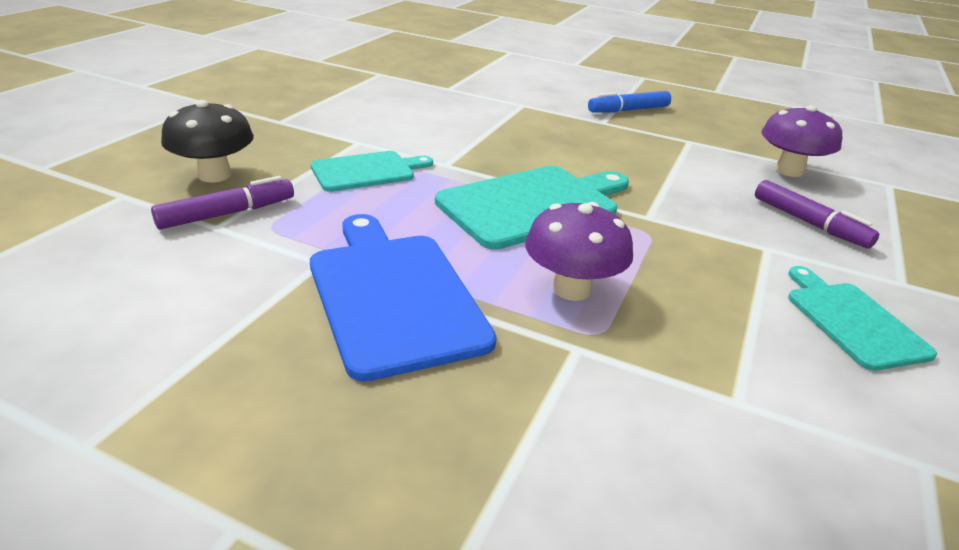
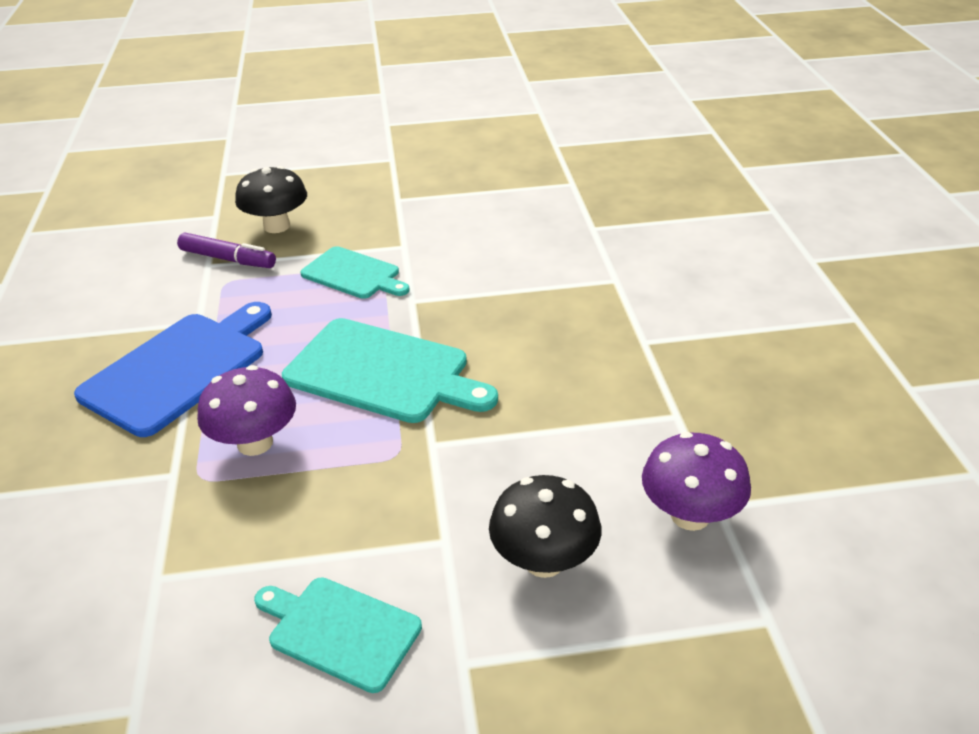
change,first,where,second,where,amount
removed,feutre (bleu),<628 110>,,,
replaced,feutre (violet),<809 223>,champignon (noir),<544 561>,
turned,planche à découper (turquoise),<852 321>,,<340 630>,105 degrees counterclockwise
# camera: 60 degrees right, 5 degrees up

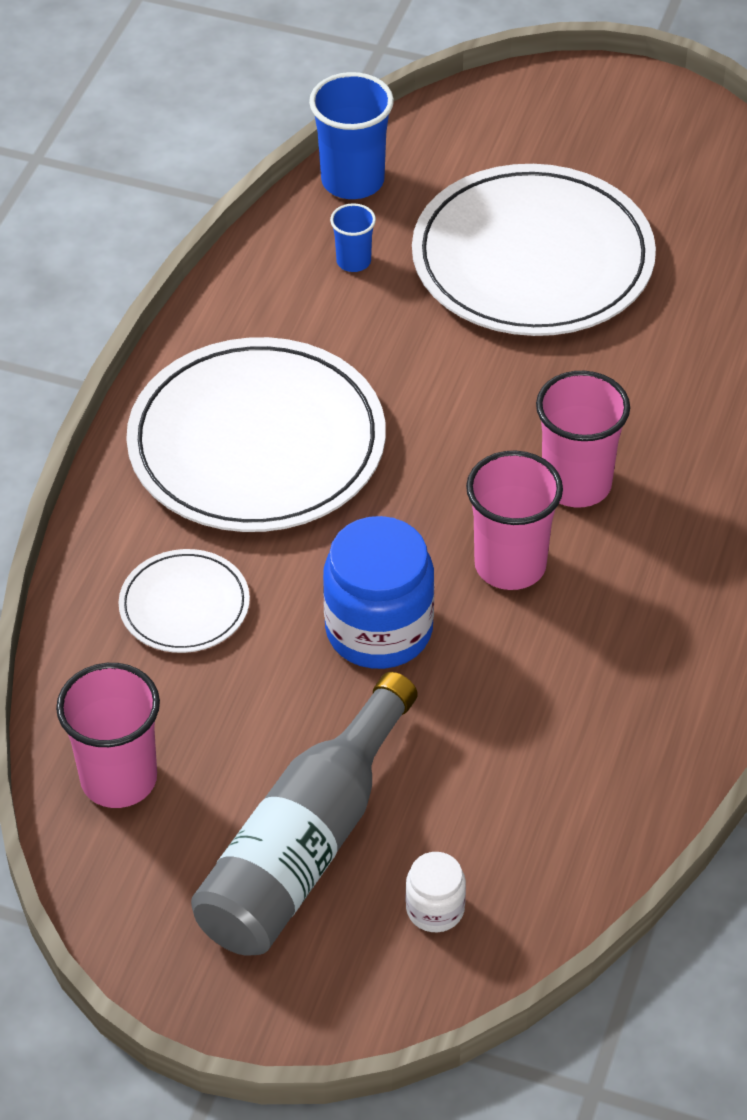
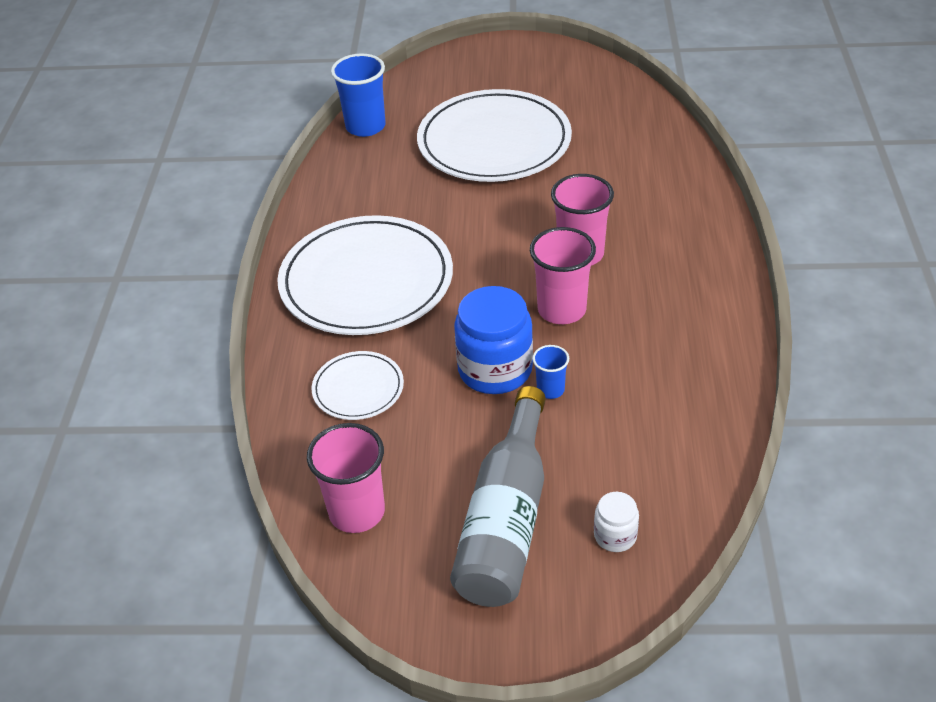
change,first,where,second,where,amount
moved,gobelet (bleu),<353 261>,,<550 389>,
# camera: 15 degrees left, 5 degrees down

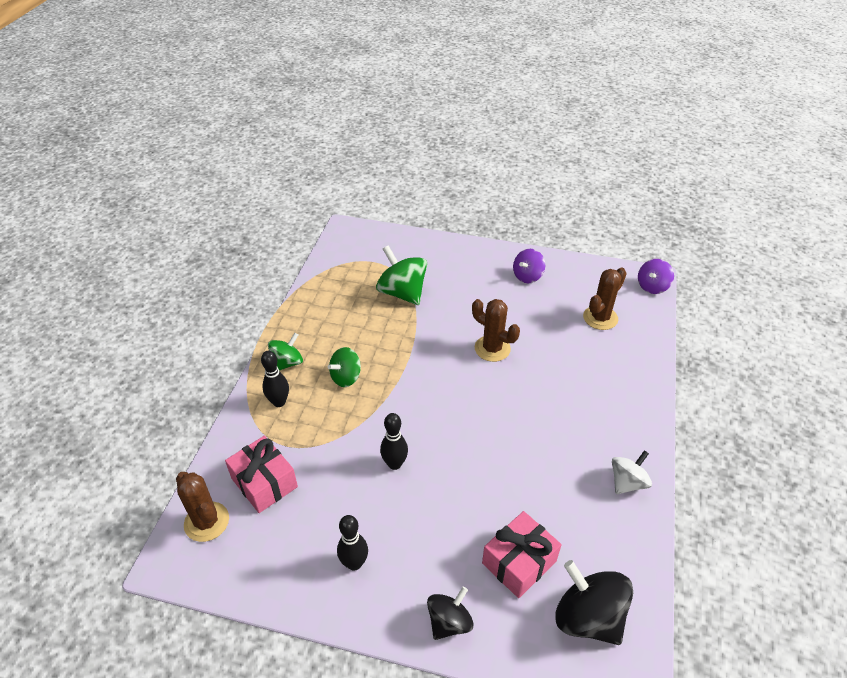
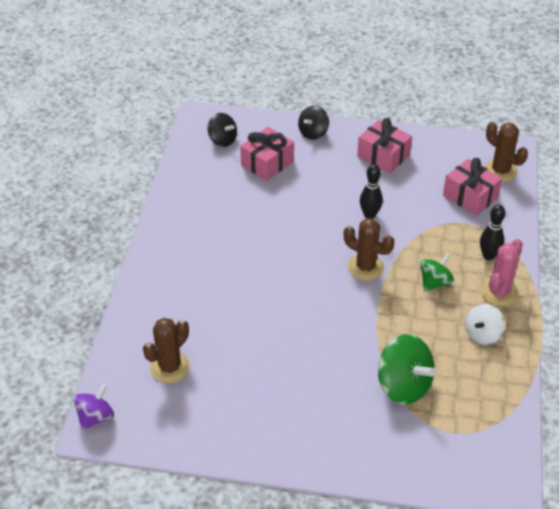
change,first,where,second,where,amount
replaced,toupie (vert),<287 363>,cactus (rose),<499 292>,
replaced,quille (noir),<354 563>,cadeau (rose),<383 156>,
moved,cactus (marron),<492 348>,,<365 267>,
removed,toupie (violet),<527 276>,,,
resized,toupie (noir),<588 617>,,<222 140>,x0.62
moved,toupie (blanc),<627 482>,,<482 334>,
# camera: 175 degrees right, 0 degrees up

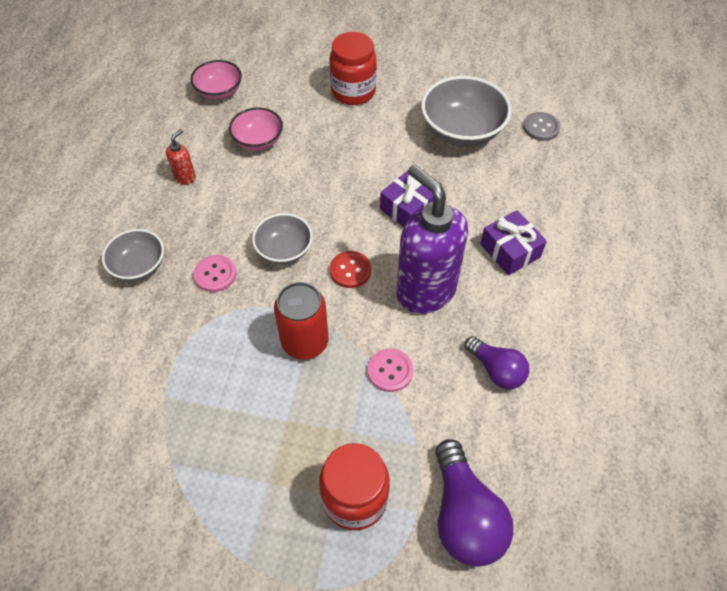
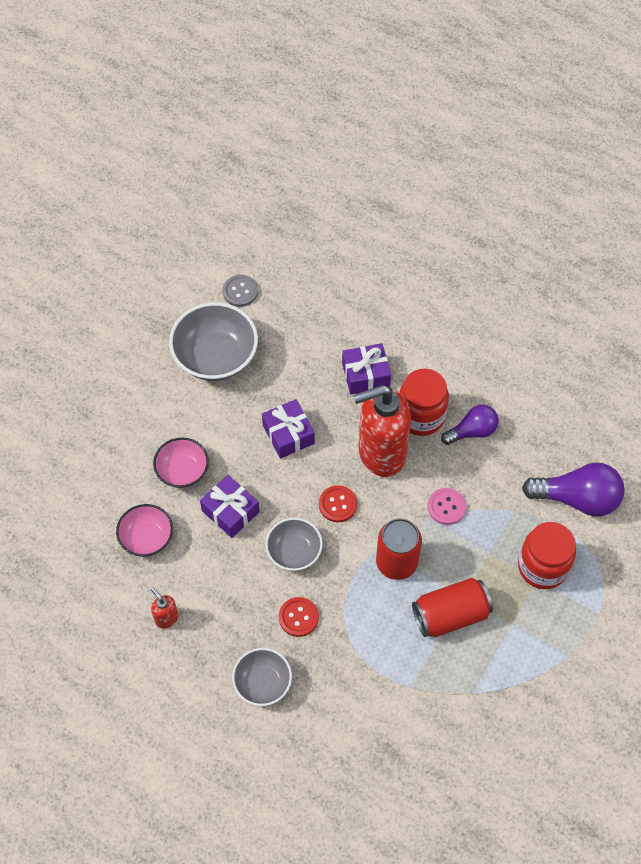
change,first,where,second,where,amount
moved,bol (rose),<219 92>,,<182 471>,
recoloured,bouton (rose),<215 274>,bouton (rouge),<298 617>,
moved,bocal (rouge),<353 91>,,<421 416>,
recoloured,distributeur de savon (violet),<425 290>,distributeur de savon (rouge),<381 454>,
added,,,cadeau (violet),<230 511>,
added,,,canette (rouge),<450 615>,
# camera: 70 degrees left, 5 degrees up

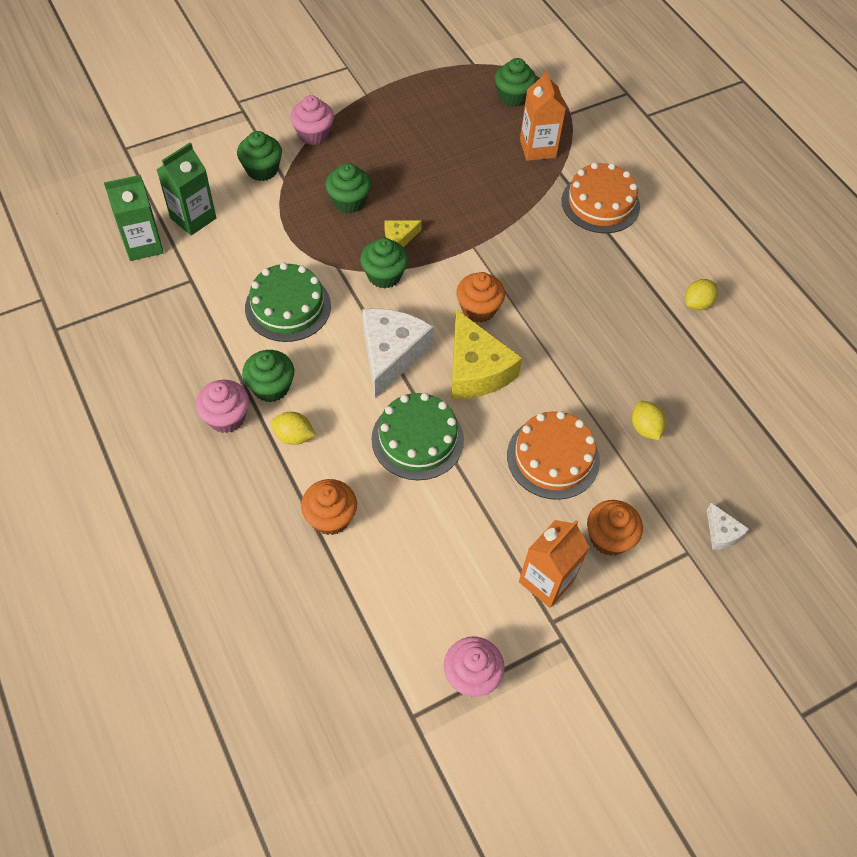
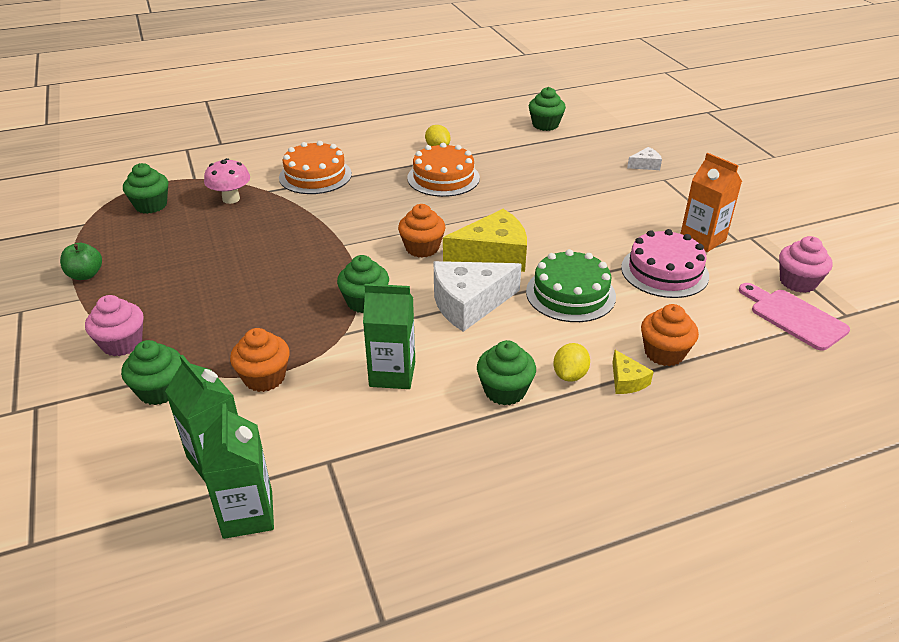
change,first,where,second,where,amount
removed,muffin (rose),<226 417>,,,
replaced,gâteau (vert),<288 307>,brique de lait (vert),<392 374>,
moved,muffin (vert),<349 201>,,<545 125>,
turned,fromage (blanc),<391 354>,,<469 303>,45 degrees counterclockwise
moved,fromage (jaune),<400 237>,,<627 381>,
moved,gâteau (orange),<553 457>,,<443 178>,
replaced,brique de lait (orange),<537 148>,champignon (rose),<231 199>,
moved,muffin (orange),<609 538>,,<264 378>,
removed,citron (jaune),<645 428>,,,
added,,,pomme (vert),<85 275>,
added,,,gâteau (rose),<664 271>,
added,,,planche à découper (rose),<794 317>,
# camera: 80 degrees left, 20 degrees down

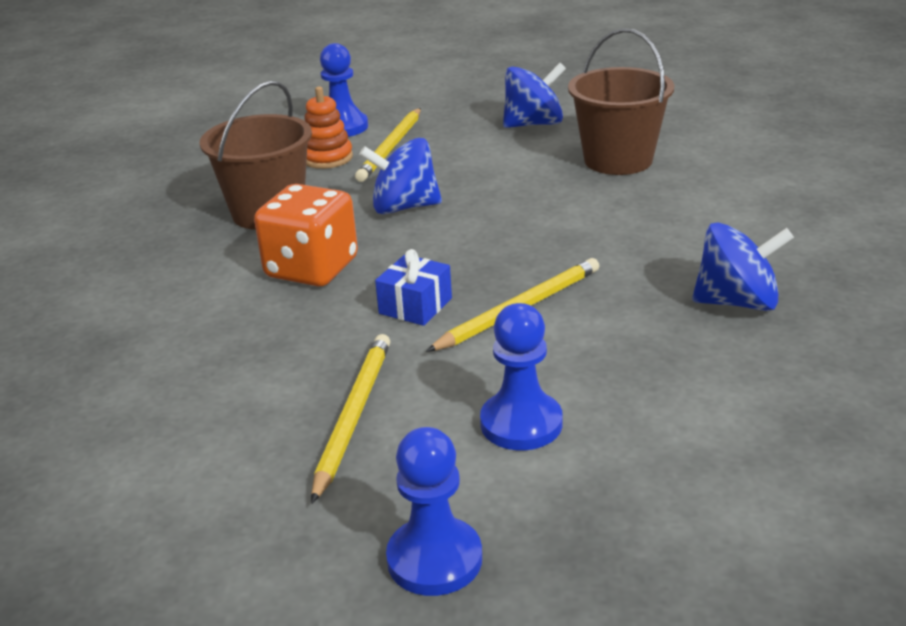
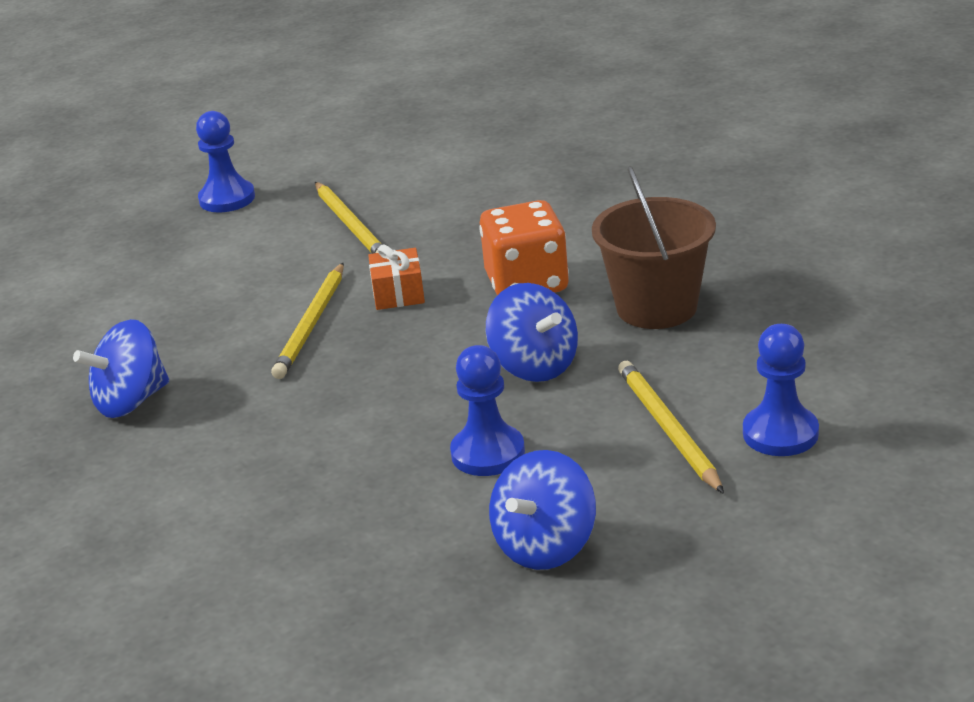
change,first,where,second,where,amount
removed,jouet à empiler (orange),<327 158>,,,
turned,toupie (bleu),<404 207>,,<534 366>,90 degrees clockwise
recoloured,cadeau (bleu),<415 306>,cadeau (orange),<398 294>,
moved,pion (bleu),<521 423>,,<488 453>,
removed,seau (marron),<618 160>,,,
# camera: 145 degrees right, 0 degrees up

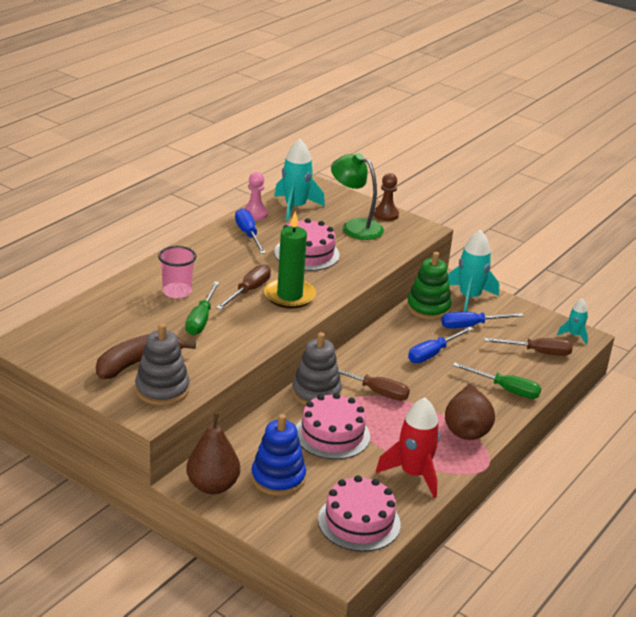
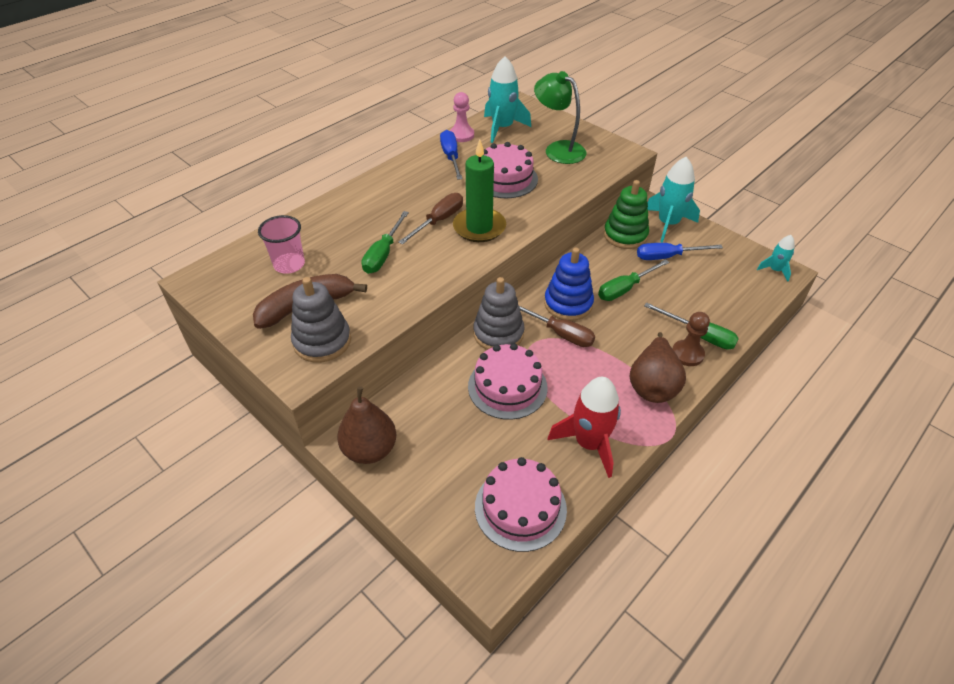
change,first,where,second,where,amount
moved,gobelet (rose),<177 292>,,<289 264>,
moved,jouet à empiler (bleu),<278 478>,,<568 304>,
moved,pion (marron),<386 215>,,<687 354>,
recoloured,tournevis (bleu),<433 353>,tournevis (vert),<625 289>,
removed,tournevis (marron),<538 352>,,,
# camera: 10 degrees right, 15 degrees up

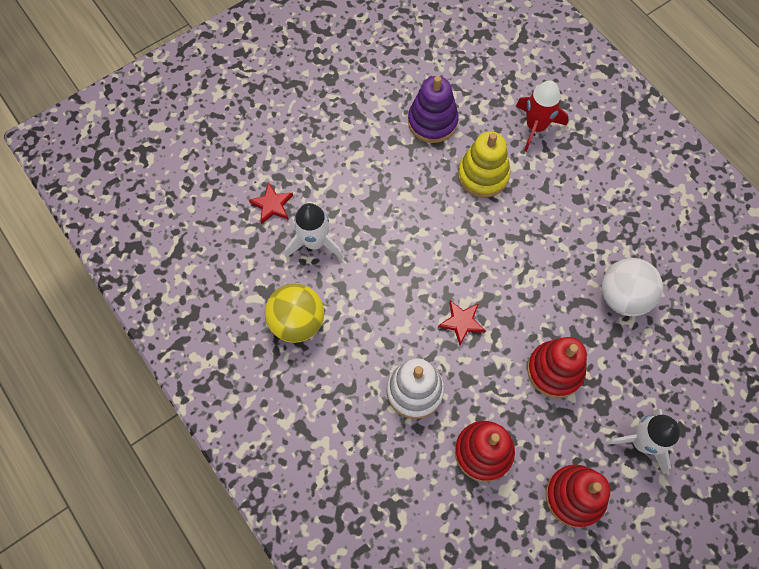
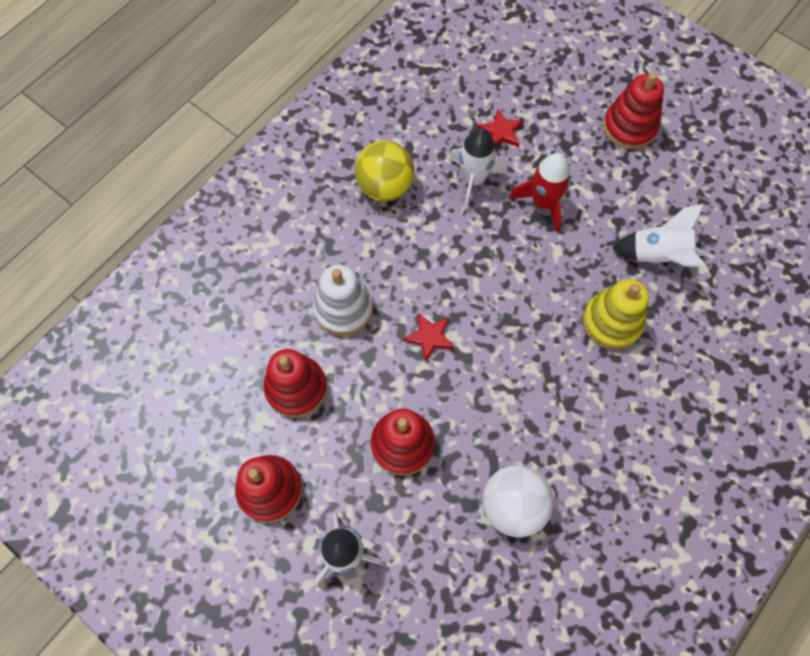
change,first,where,second,where,amount
replaced,jouet à empiler (violet),<432 122>,fusée (blanc),<658 255>,
moved,fusée (rouge),<536 126>,,<543 203>,
added,,,jouet à empiler (rouge),<629 127>,
# camera: 75 degrees right, 0 degrees up

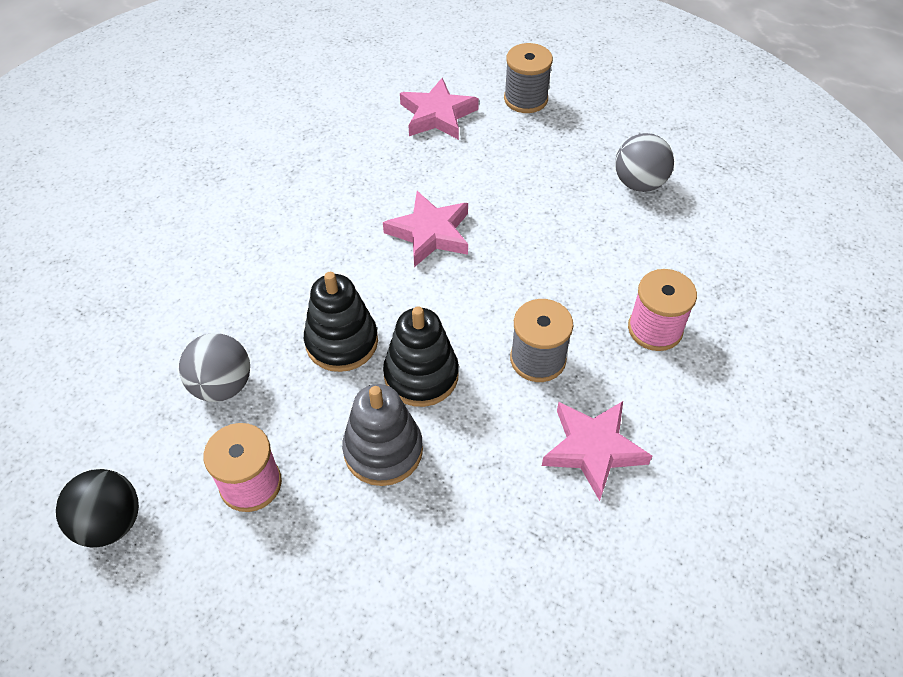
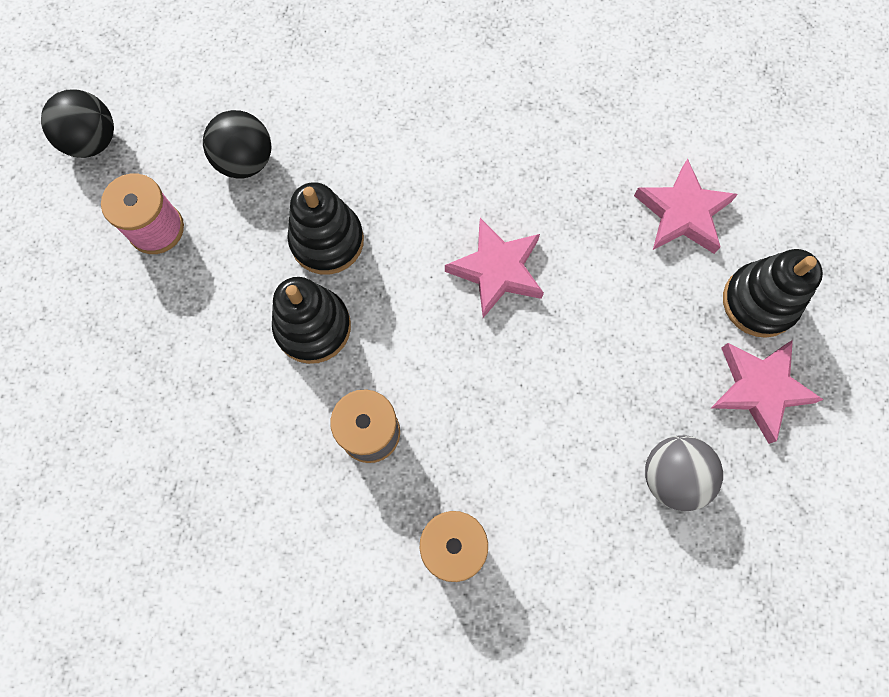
change,first,where,second,where,amount
recoloured,balle (gris),<222 385>,balle (noir),<245 161>,
removed,jouet à empiler (gris),<383 450>,,,
replaced,bobine (gris),<525 99>,jouet à empiler (noir),<759 302>,
moved,étoile (rose),<593 449>,,<759 389>,
# camera: 70 degrees right, 20 degrees up

